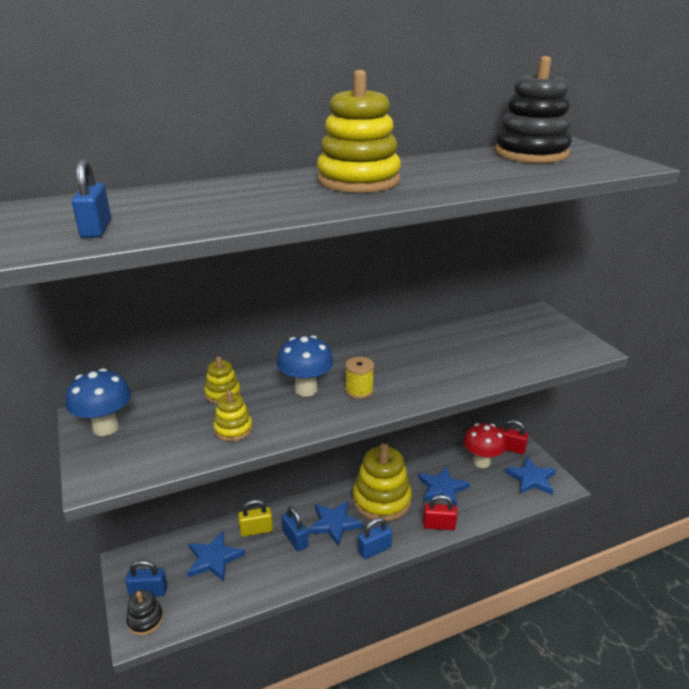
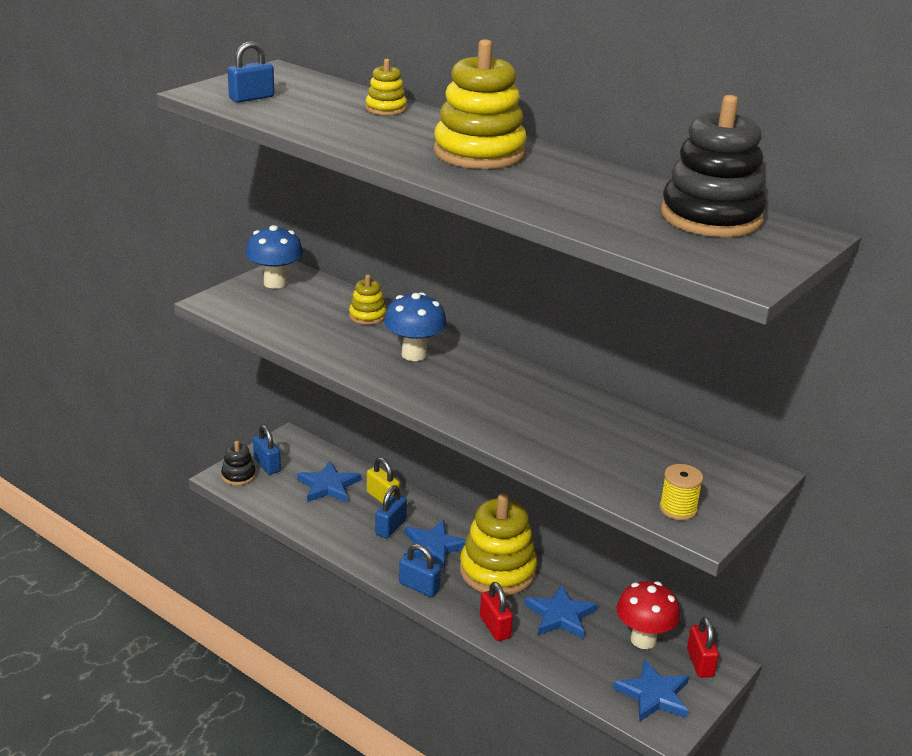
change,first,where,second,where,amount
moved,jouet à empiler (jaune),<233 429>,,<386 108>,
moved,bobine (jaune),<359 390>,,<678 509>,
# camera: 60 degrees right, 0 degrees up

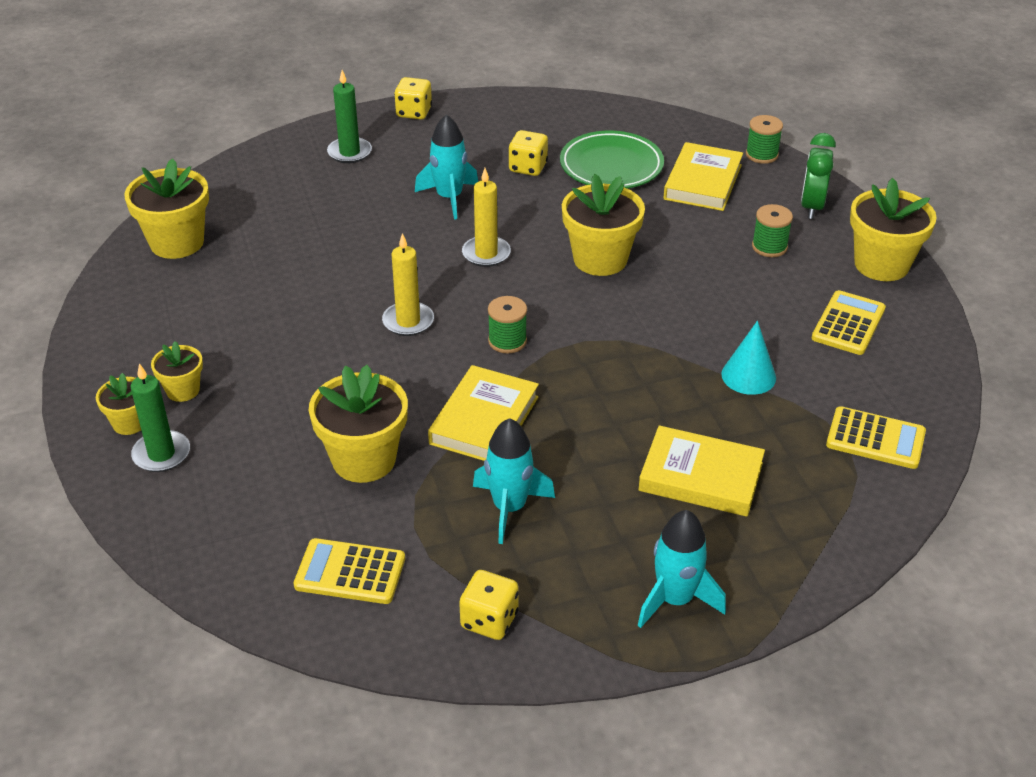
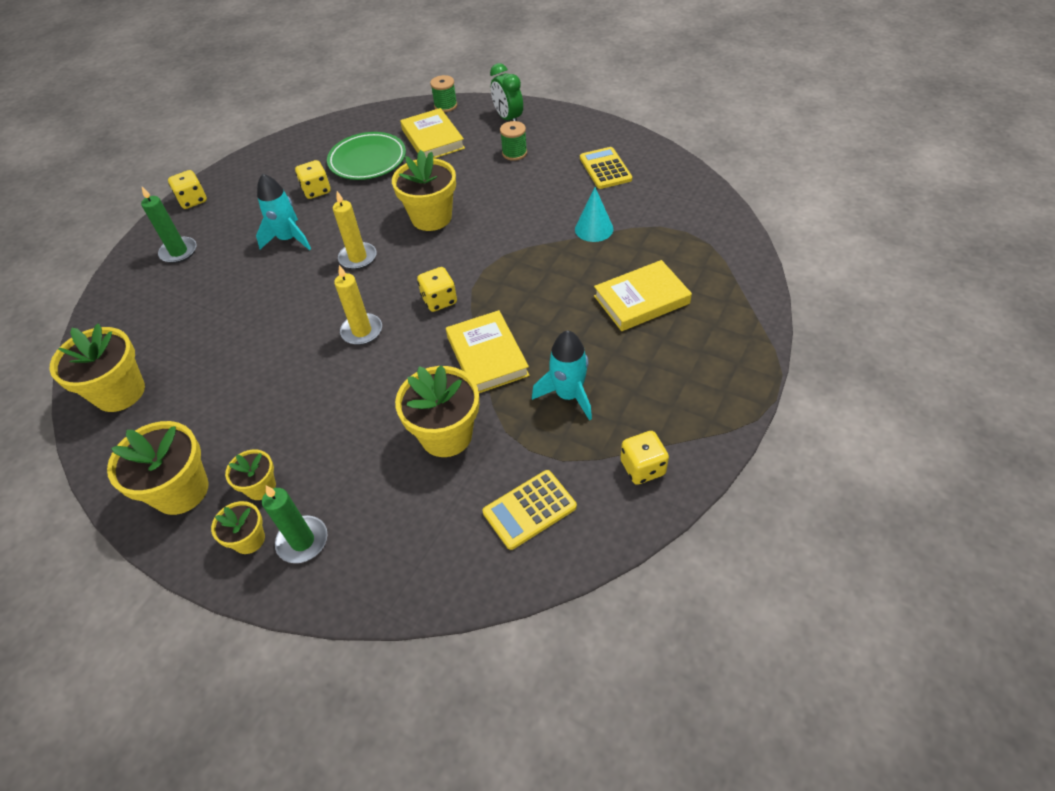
change,first,where,second,where,amount
replaced,bobine (vert),<507 341>,dé (jaune),<439 300>,
removed,fusée (turquoise),<675 599>,,,
removed,calculatrice (jaune),<875 439>,,,
moved,pot de fleurs (jaune),<881 264>,,<181 490>,
# camera: 40 degrees left, 10 degrees up

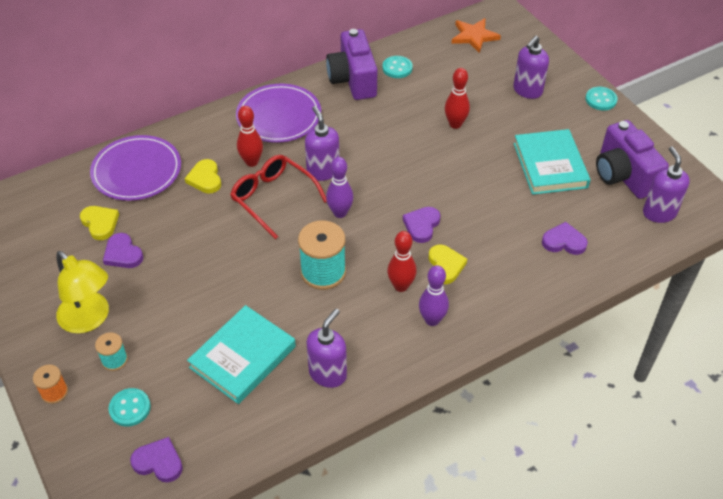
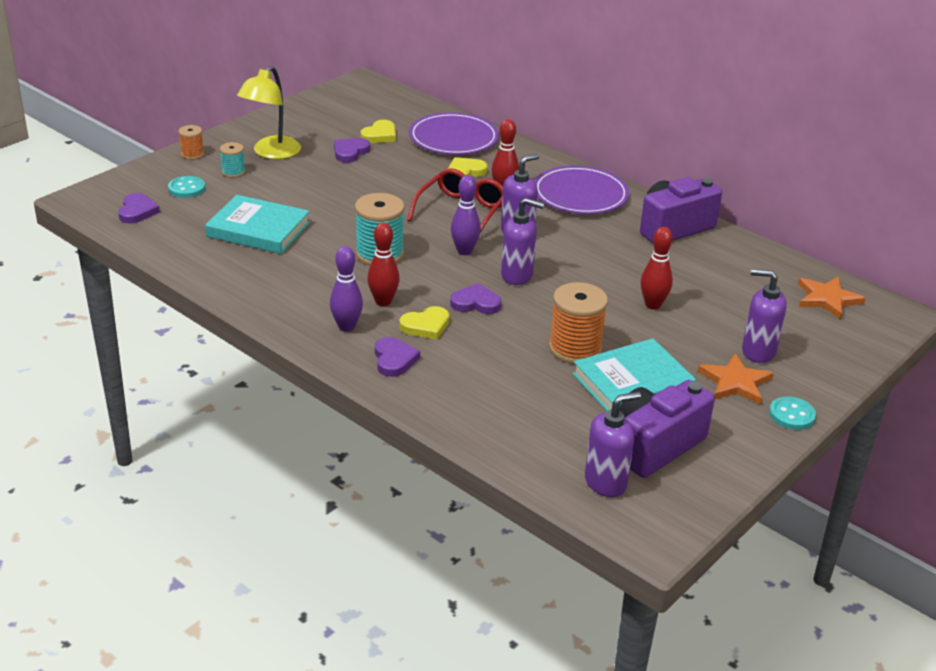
change,first,where,second,where,amount
moved,distributeur de savon (violet),<328 373>,,<517 275>,
removed,bouton (turquoise),<397 68>,,,
moved,cœur (violet),<564 242>,,<394 359>,
added,,,bobine (orange),<575 348>,
added,,,étoile (orange),<735 382>,
# camera: 70 degrees right, 15 degrees down

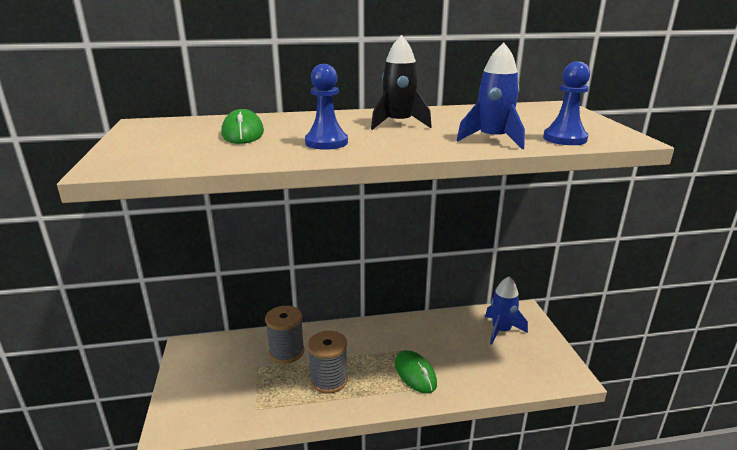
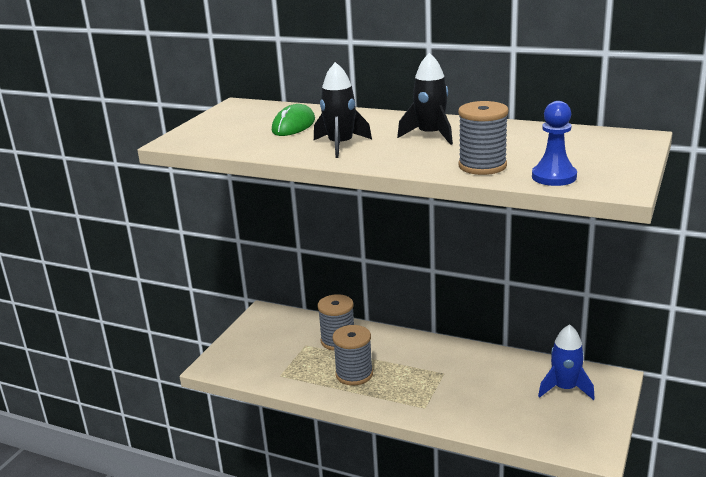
change,first,where,second,where,amount
replaced,pion (bleu),<326 142>,fusée (noir),<340 145>,
removed,souris (vert),<415 374>,,,
replaced,fusée (bleu),<492 139>,bobine (gris),<482 166>,
# camera: 35 degrees right, 0 degrees up

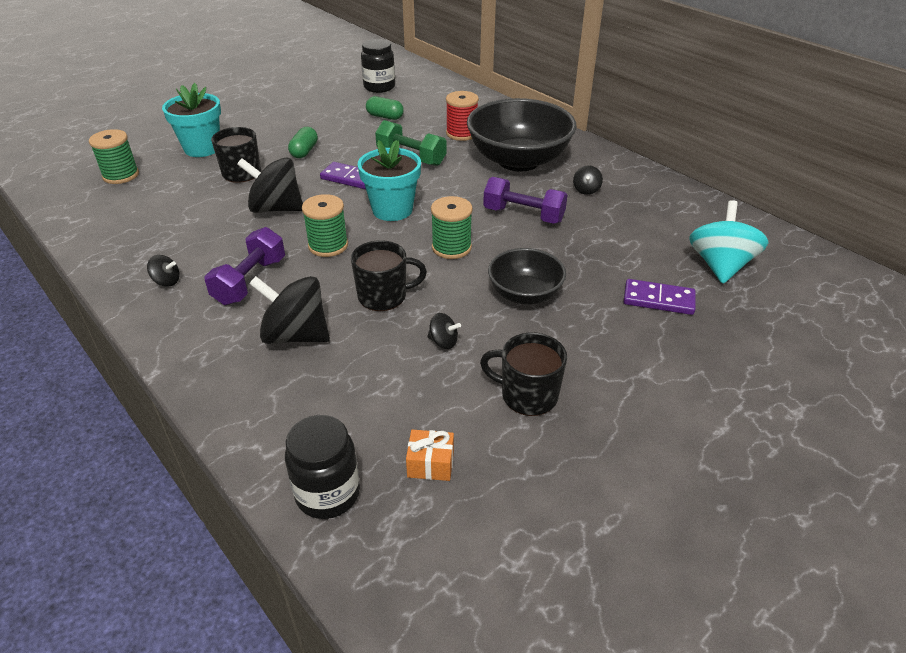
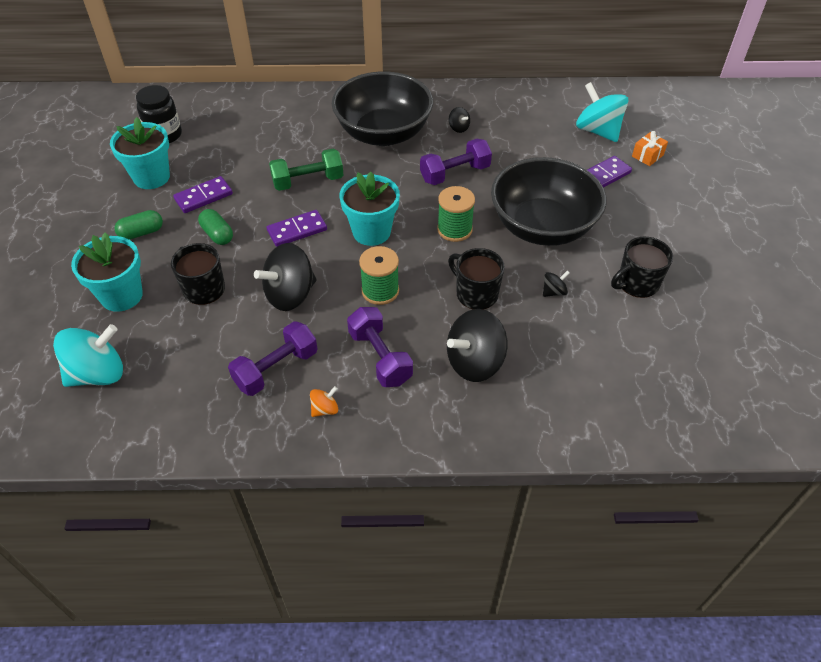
change,first,where,second,where,amount
replaced,bobine (vert),<121 175>,toupie (turquoise),<98 374>,
recoloured,toupie (noir),<166 281>,toupie (orange),<325 409>,
removed,bocal (noir),<328 493>,,,
turned,tasse (noir),<384 296>,,<476 294>,75 degrees counterclockwise
moved,gélule (vert),<385 117>,,<141 233>,
moved,cadeau (orange),<430 464>,,<647 156>,
removed,bobine (rouge),<461 133>,,,
resized,bol (noir),<524 294>,,<542 227>,x1.79
added,,,pot de fleurs (turquoise),<151 177>,
added,,,domino (violet),<203 197>,
added,,,haltère (violet),<276 369>,
# camera: 50 degrees left, 10 degrees up

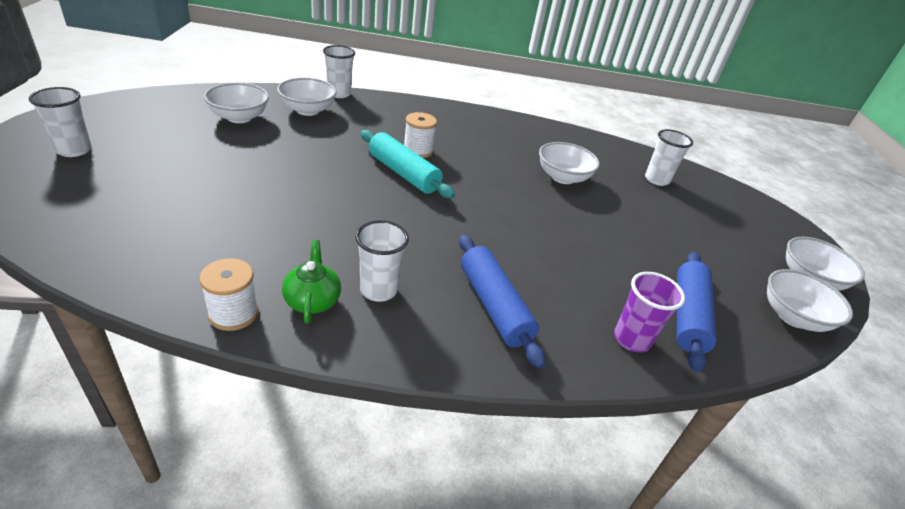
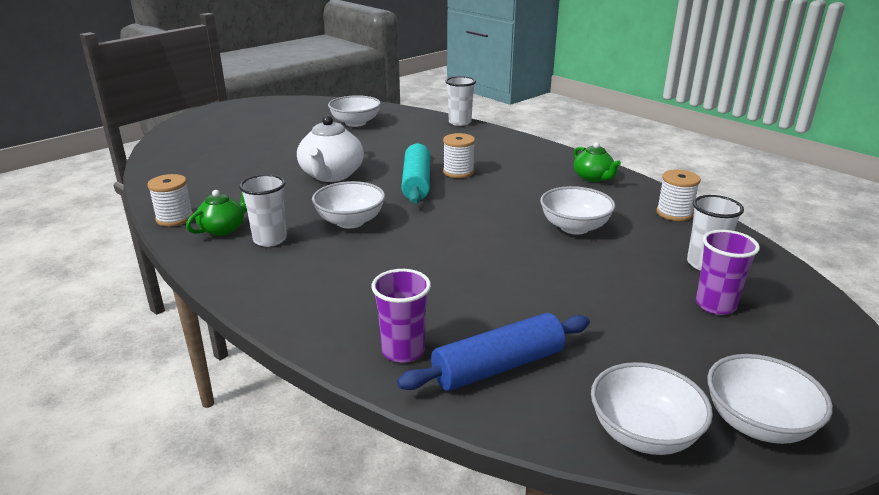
change,first,where,second,where,amount
removed,gobelet (blanc),<74 150>,,,
moved,bol (blanc),<308 110>,,<350 221>,
removed,rouleau à pâtisserie (bleu),<494 306>,,,
added,,,théière (blanc),<331 175>,
added,,,théière (vert),<593 178>,
added,,,bobine (blanc),<674 213>,
added,,,gobelet (violet),<715 305>,
# camera: 50 degrees right, 10 degrees down

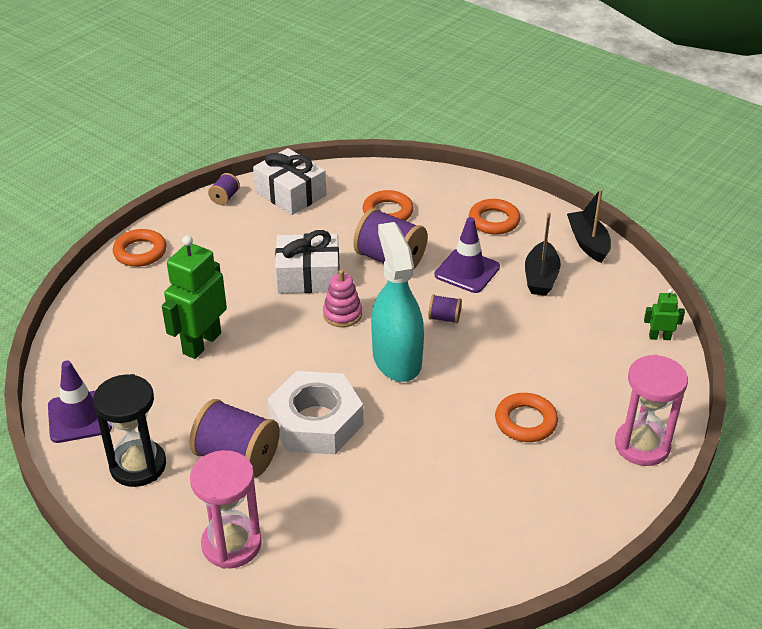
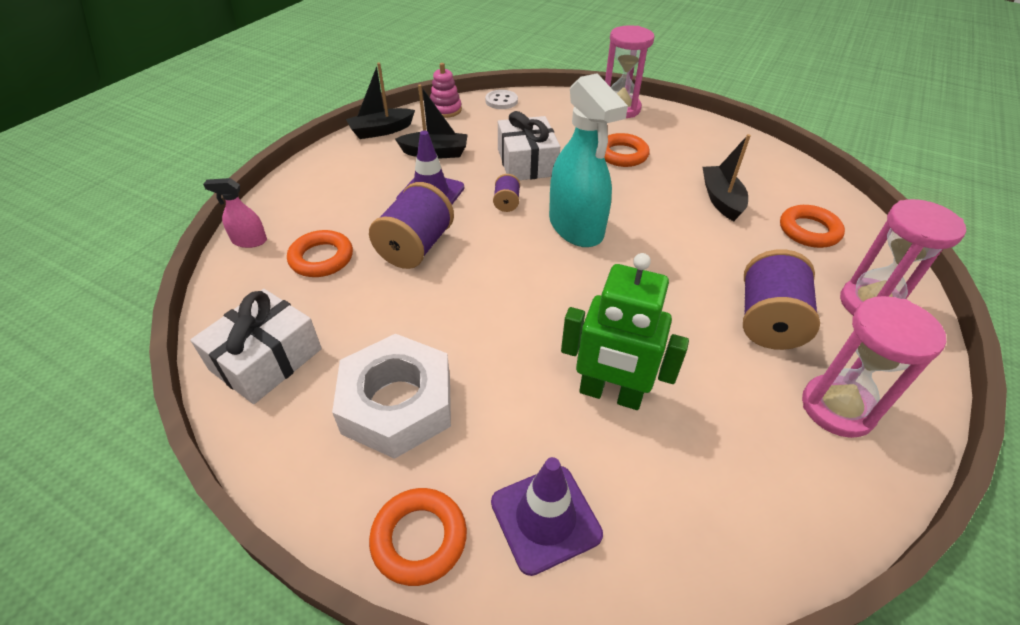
change,first,where,second,where,amount
moved,cône de chantier (violet),<80 417>,,<545 518>,
recoloured,sablier (noir),<138 466>,sablier (rose),<837 408>,
removed,bobine (violet),<225 198>,,,
moved,écrou (blanc),<316 422>,,<397 404>,
moved,cadeau (blanc),<308 276>,,<527 162>,
moved,jouet à empiler (rose),<342 314>,,<445 110>,
turned,vaporisateur (turquoise),<396 359>,,<576 227>,90 degrees counterclockwise
moved,anneau (orange),<494 221>,,<809 231>,
replaced,robot (vert),<659 337>,bouton (blanc),<501 101>,
added,,,vaporisateur (rose),<249 241>,
added,,,bateau (noir),<721 200>,
# camera: 100 degrees left, 5 degrees up

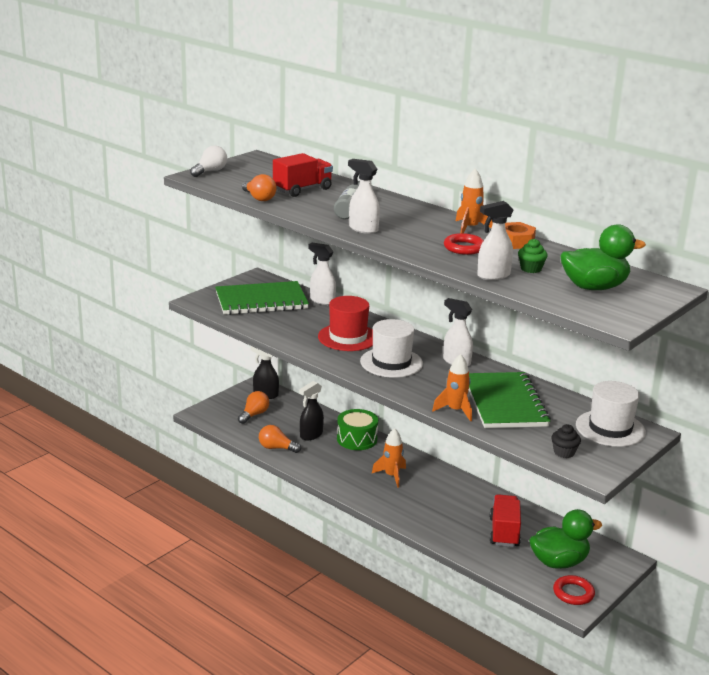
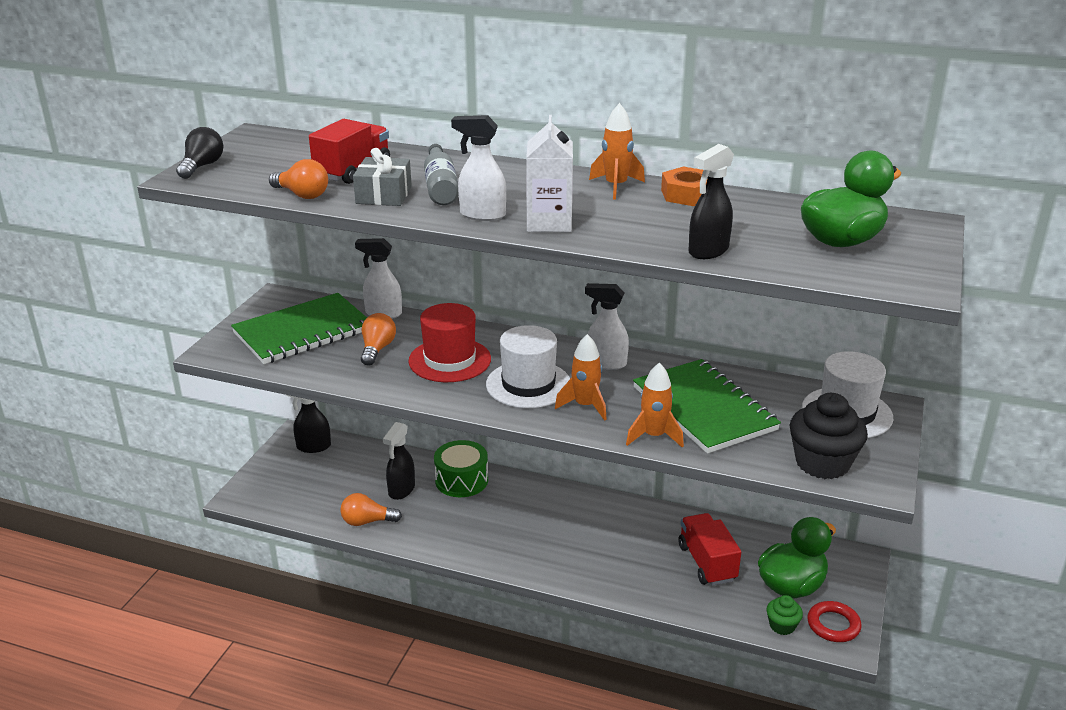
change,first,where,second,where,amount
recoloured,ampoule (blanc),<210 171>,ampoule (noir),<202 166>,
moved,ampoule (orange),<254 415>,,<377 349>,
moved,fusée (orange),<391 476>,,<585 406>,
removed,anneau (rouge),<464 248>,,,
recoloured,vaporisateur (blanc),<493 276>,vaporisateur (noir),<708 251>,
moved,muffin (vert),<531 269>,,<782 626>,
resized,muffin (noir),<564 452>,,<822 463>,x1.92
added,,,cadeau (gris),<384 195>,
added,,,brique de lait (blanc),<549 223>,
# camera: 20 degrees left, 5 degrees up

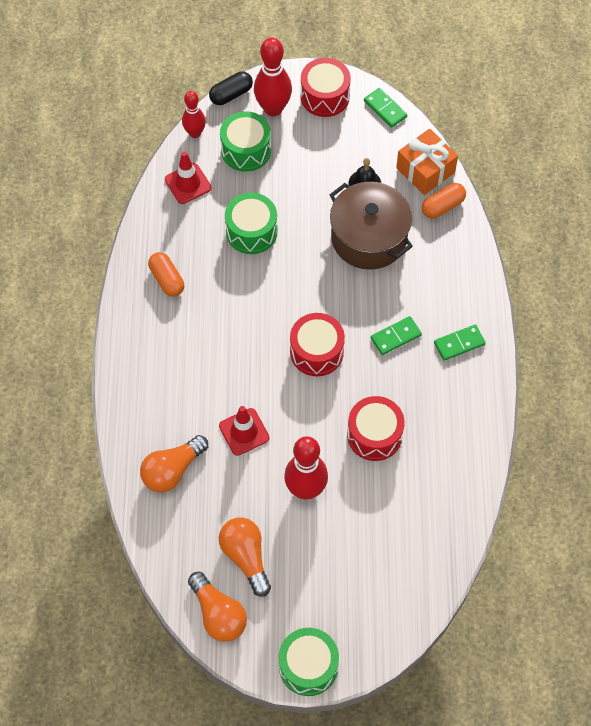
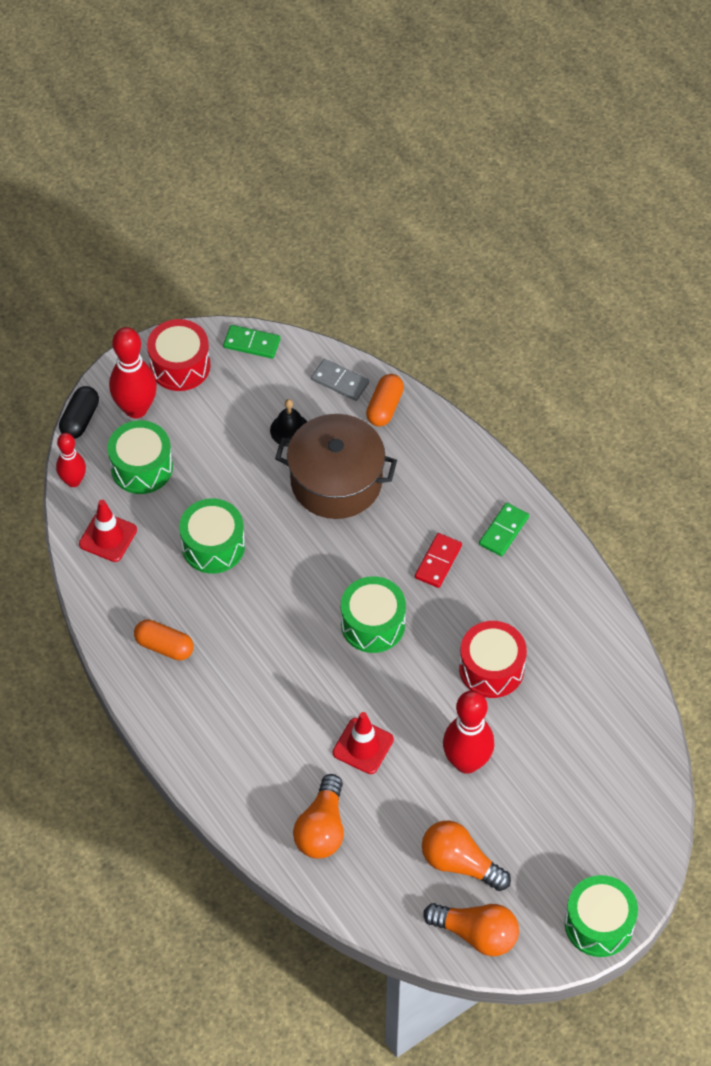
change,first,where,second,where,amount
recoloured,tambour (rouge),<316 352>,tambour (vert),<373 624>,
recoloured,domino (vert),<395 336>,domino (rouge),<438 562>,
replaced,cadeau (orange),<425 170>,domino (gris),<340 381>,
# camera: 35 degrees left, 5 degrees down

